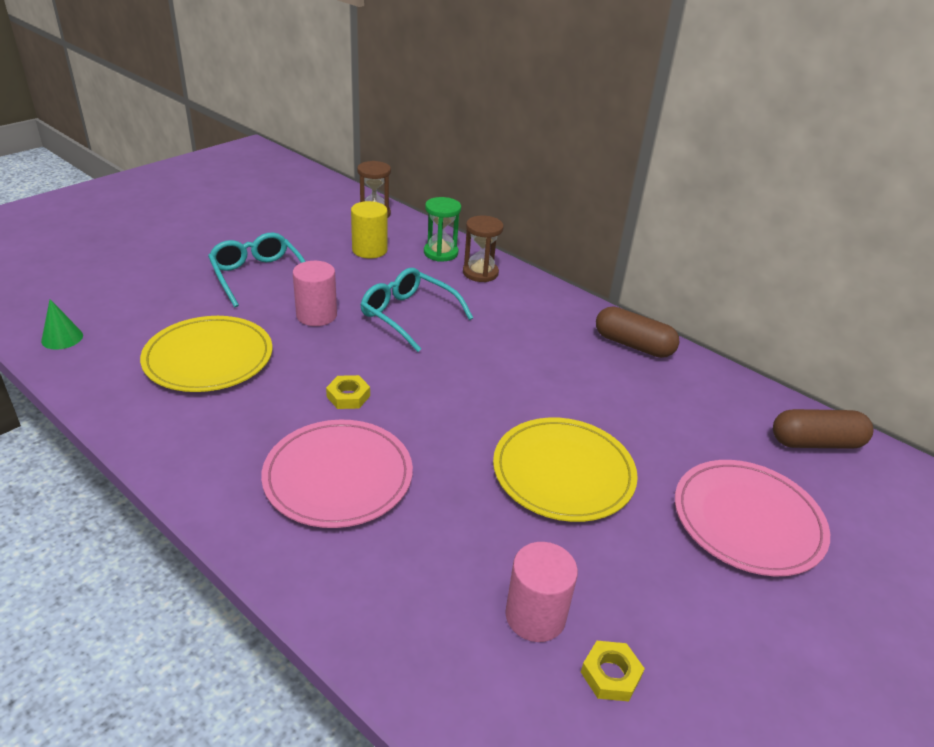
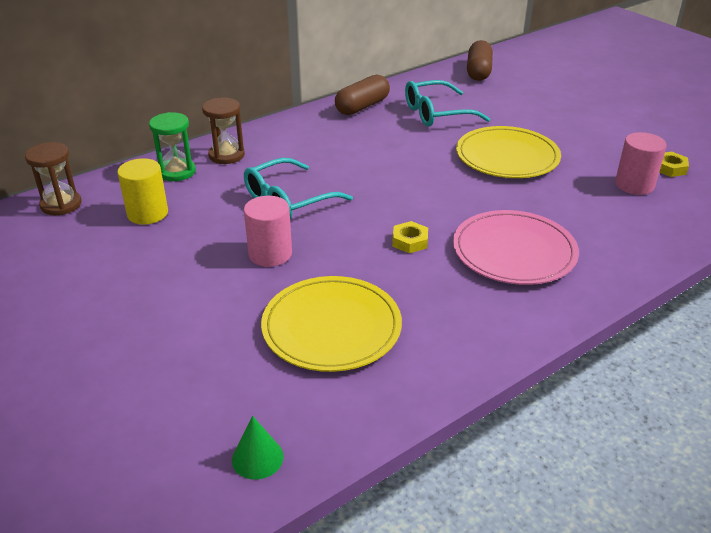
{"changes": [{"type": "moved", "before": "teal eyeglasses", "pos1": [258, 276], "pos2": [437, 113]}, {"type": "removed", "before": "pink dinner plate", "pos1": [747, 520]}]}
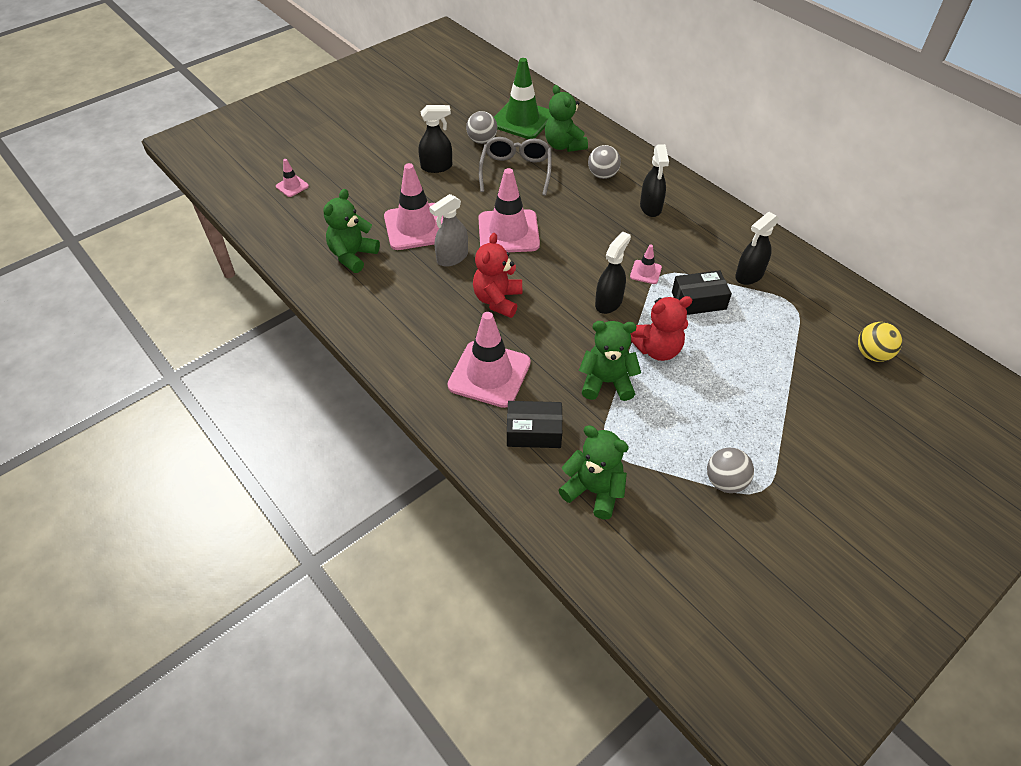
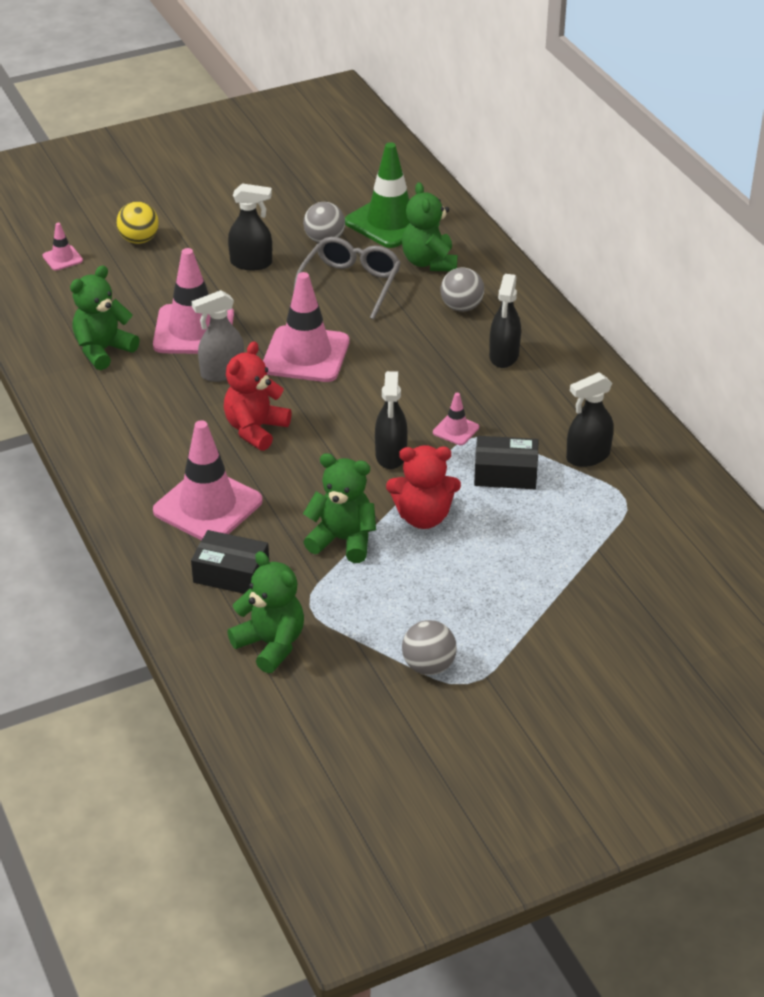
{"changes": [{"type": "moved", "before": "golden play ball", "pos1": [872, 354], "pos2": [139, 240]}, {"type": "turned", "before": "ebony spray bottle", "pos1": [609, 302], "pos2": [391, 455], "turn": 135}]}
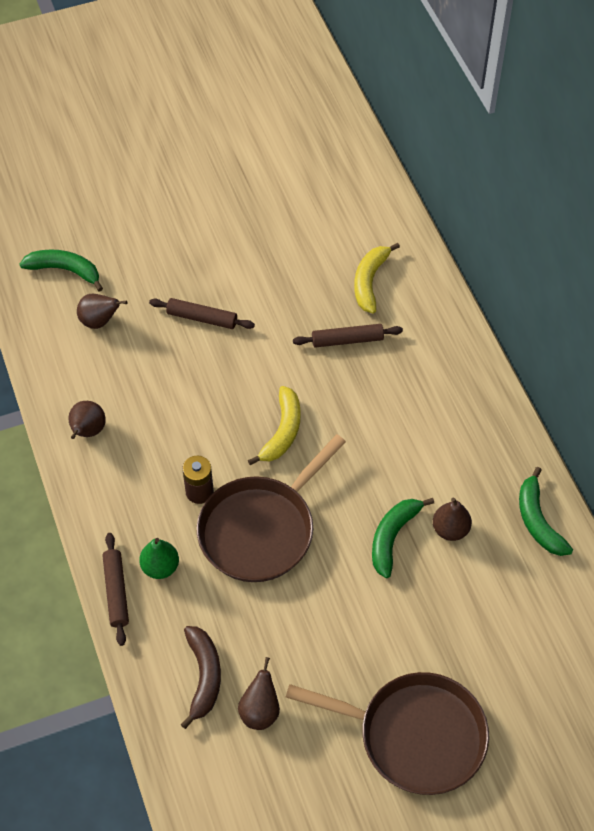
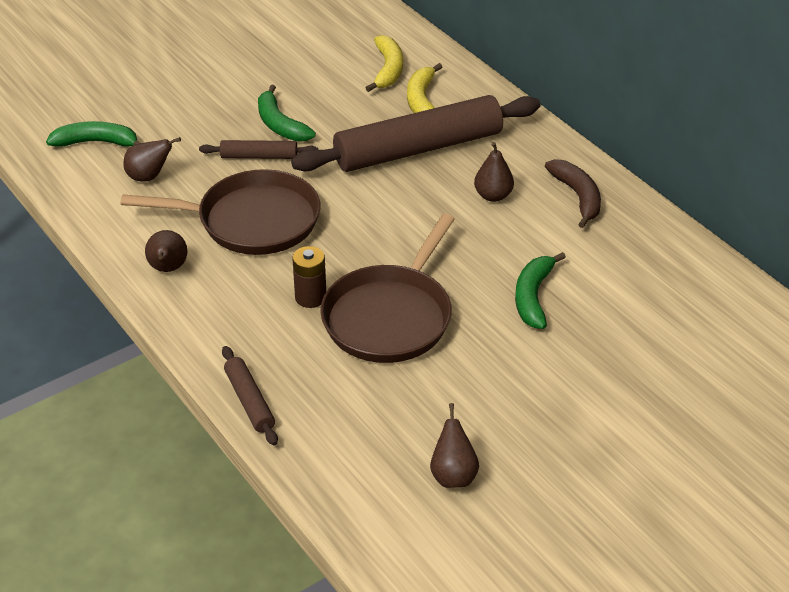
{"changes": [{"type": "moved", "before": "brown frying pan", "pos1": [415, 736], "pos2": [252, 221]}, {"type": "moved", "before": "green toy banana", "pos1": [538, 520], "pos2": [280, 124]}, {"type": "resized", "before": "brown pastry roller", "pos1": [347, 340], "pos2": [418, 148], "scale": 2.25}, {"type": "moved", "before": "golden toy banana", "pos1": [282, 432], "pos2": [388, 70]}, {"type": "moved", "before": "brown pear fruit", "pos1": [450, 529], "pos2": [493, 196]}, {"type": "moved", "before": "brown toy banana", "pos1": [203, 677], "pos2": [577, 197]}, {"type": "removed", "before": "green pear fruit", "pos1": [160, 567]}]}
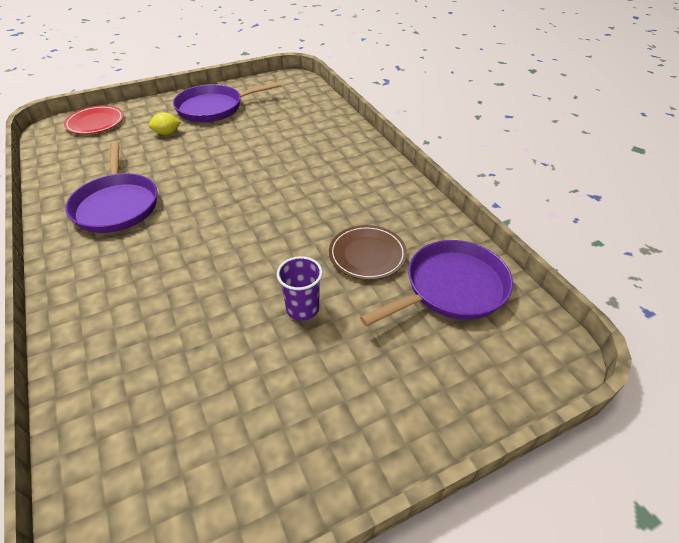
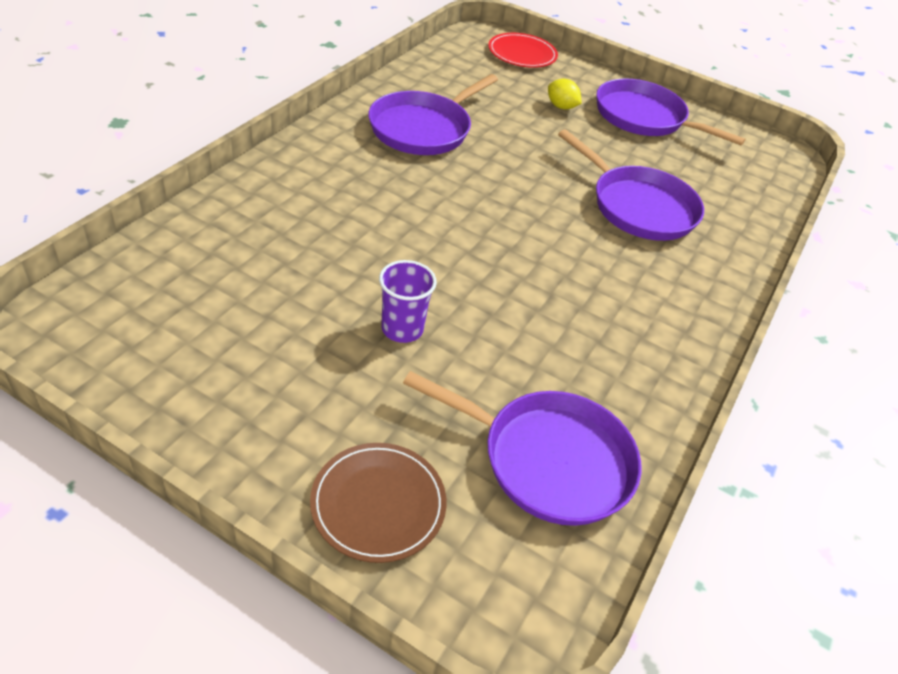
{"changes": [{"type": "moved", "before": "brown dinner plate", "pos1": [367, 254], "pos2": [378, 504]}, {"type": "added", "after": "purple frying pan", "pos2": [639, 207]}]}
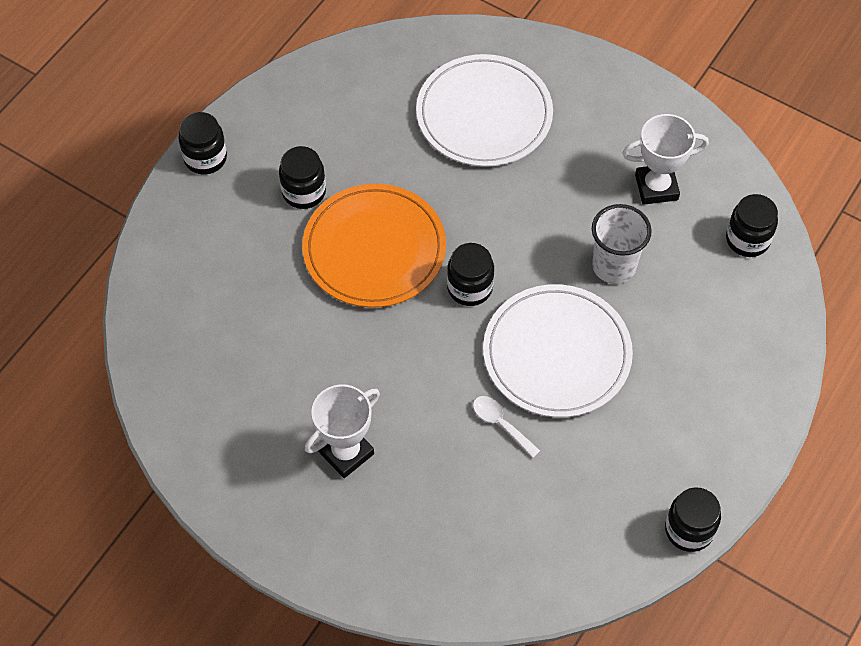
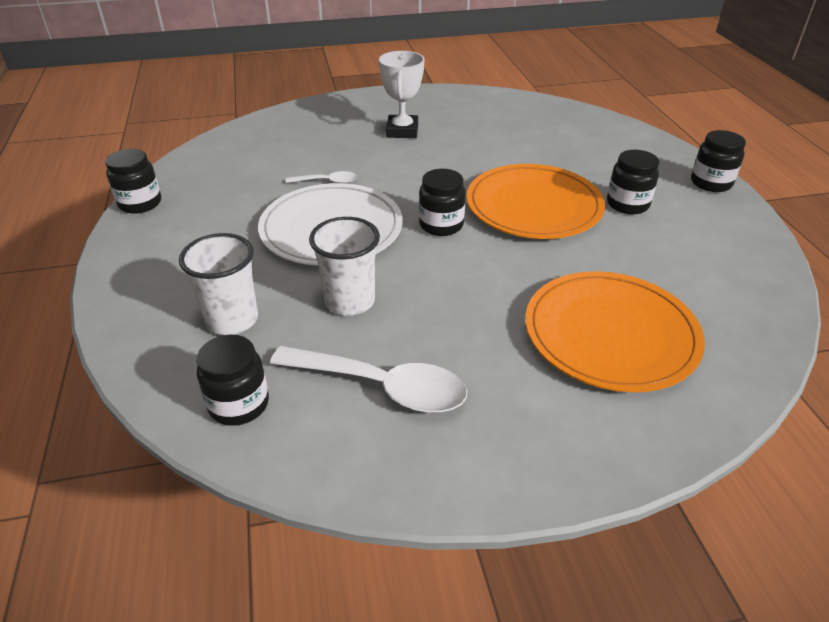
{"changes": [{"type": "added", "after": "pure white beaker", "pos2": [232, 320]}, {"type": "replaced", "before": "pure white prize cup", "after": "pure white tablespoon", "pos1": [656, 187], "pos2": [381, 387]}, {"type": "recoloured", "before": "pure white dinner plate", "after": "orange-coloured dinner plate", "pos1": [484, 114], "pos2": [610, 334]}]}
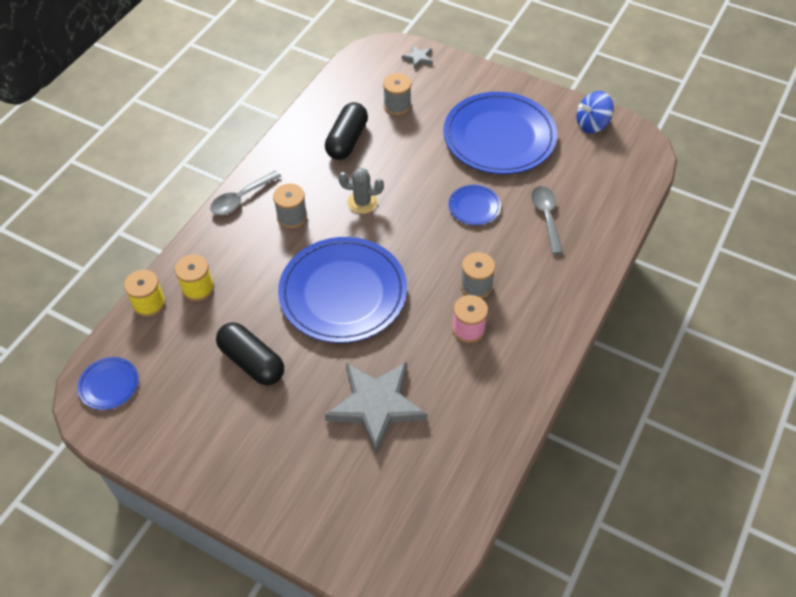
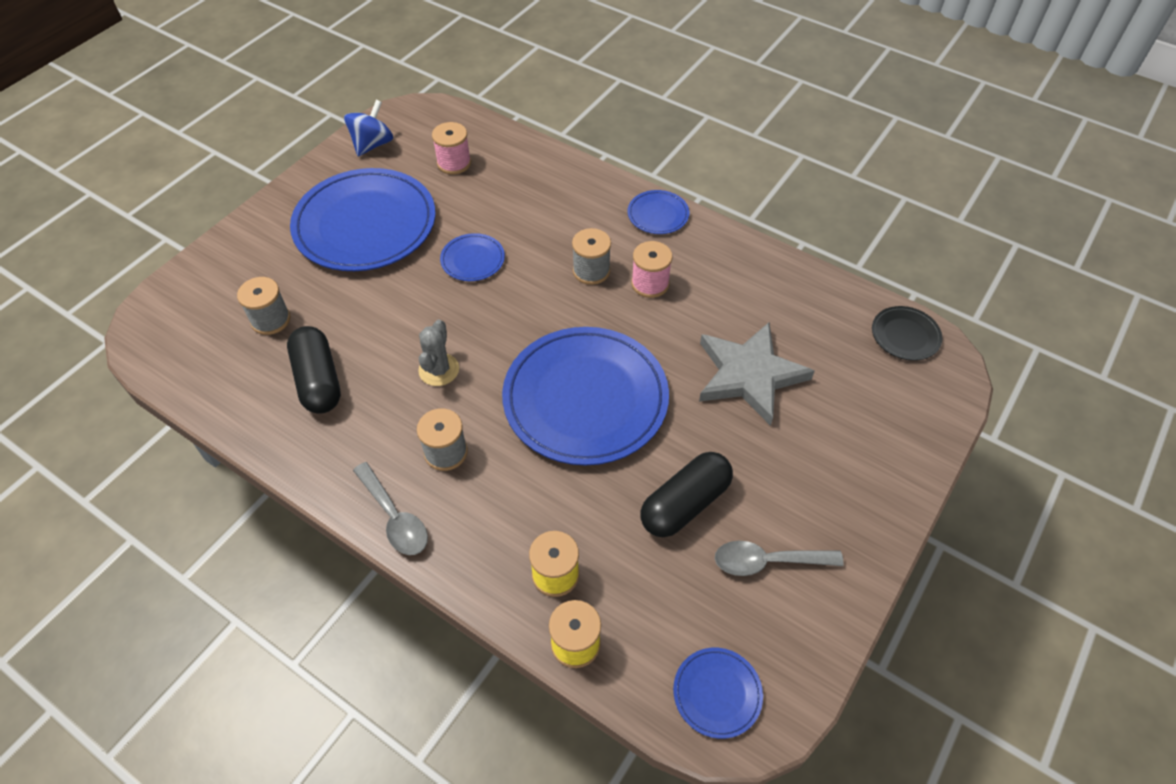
{"changes": [{"type": "turned", "before": "ebony pill", "pos1": [347, 140], "pos2": [318, 380], "turn": 45}, {"type": "turned", "before": "blue toy top", "pos1": [592, 124], "pos2": [372, 144], "turn": -135}, {"type": "added", "after": "pink reel of thread", "pos2": [454, 163]}, {"type": "added", "after": "blue dinner plate", "pos2": [658, 214]}, {"type": "moved", "before": "ash-grey tablespoon", "pos1": [546, 217], "pos2": [767, 561]}, {"type": "added", "after": "ebony dinner plate", "pos2": [905, 335]}, {"type": "removed", "before": "ash-grey five-pointed star", "pos1": [418, 58]}]}
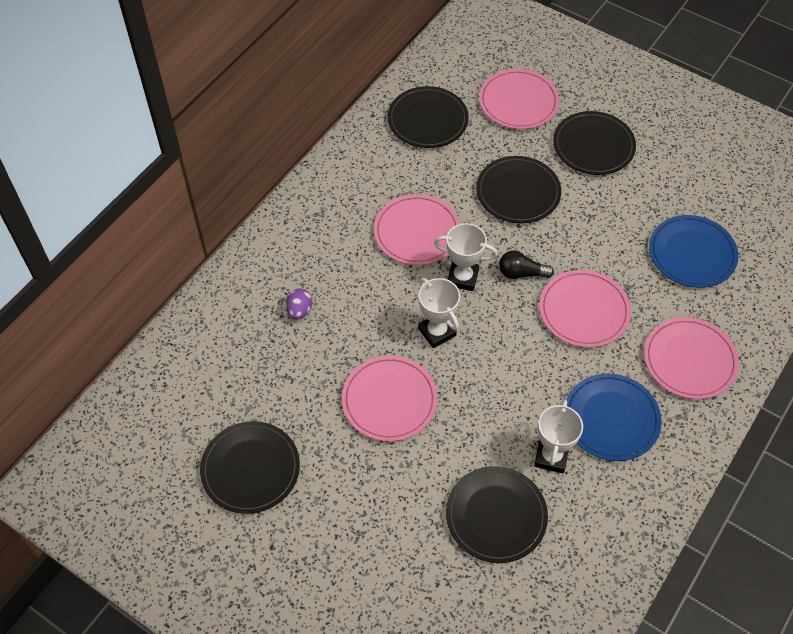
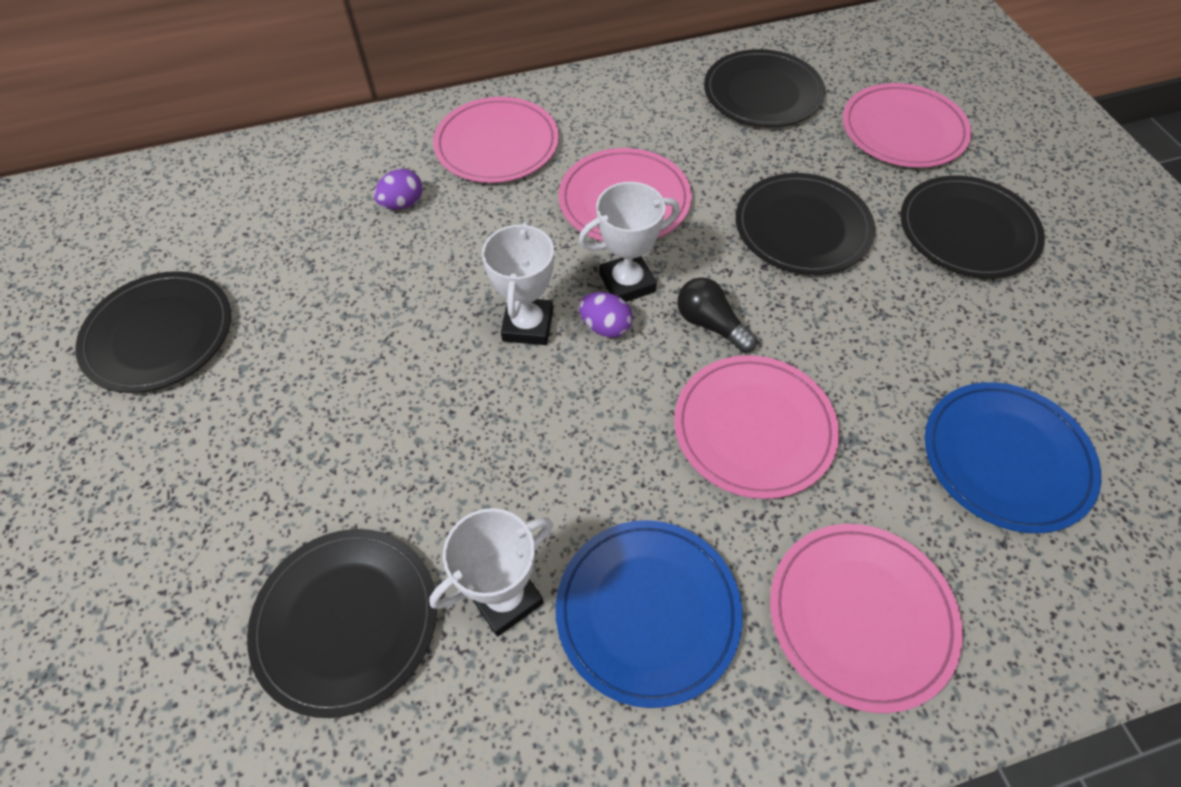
{"changes": [{"type": "moved", "before": "pink dinner plate", "pos1": [389, 400], "pos2": [497, 144]}, {"type": "turned", "before": "pure white prize cup", "pos1": [462, 278], "pos2": [627, 283], "turn": -75}, {"type": "added", "after": "purple egg", "pos2": [605, 327]}]}
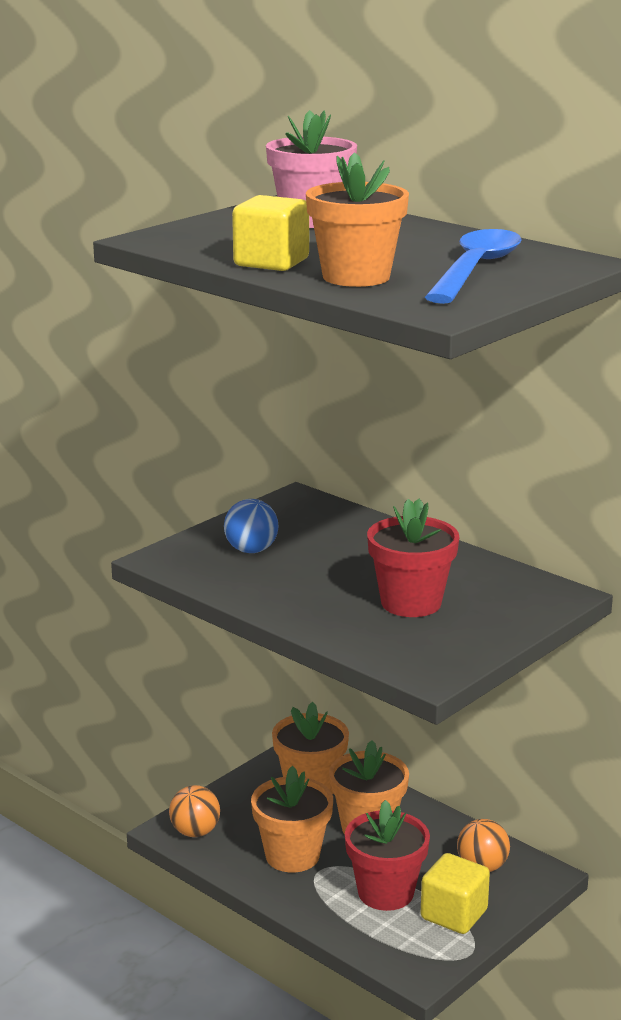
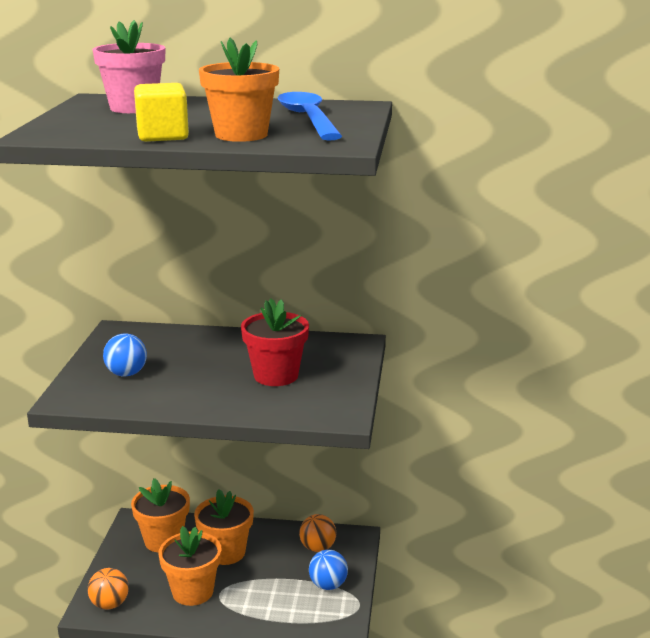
{"changes": [{"type": "replaced", "before": "golden solid cube", "after": "blue play ball", "pos1": [454, 914], "pos2": [328, 585]}, {"type": "removed", "before": "scarlet potted plant", "pos1": [385, 893]}]}
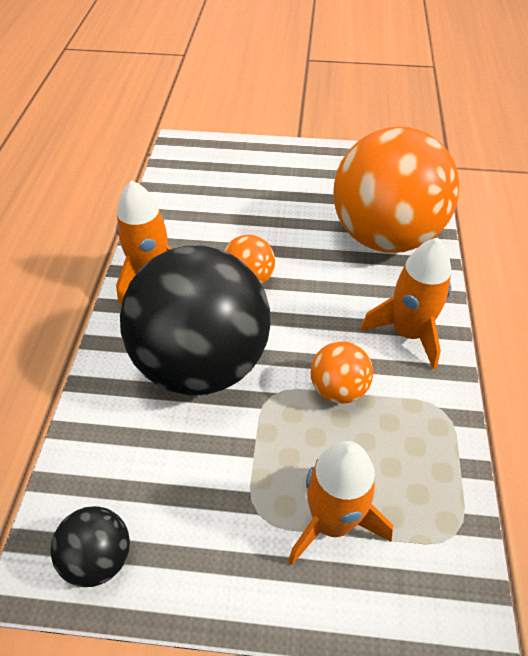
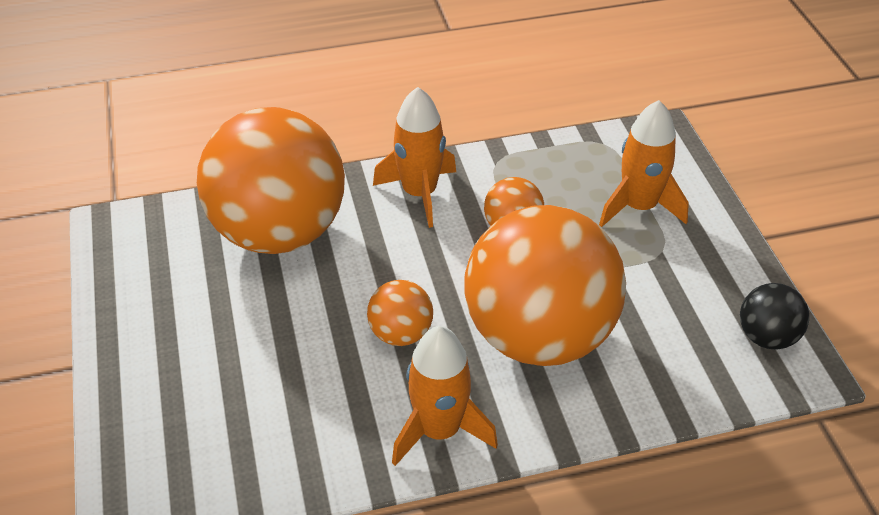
{"changes": [{"type": "recoloured", "before": "ebony play ball", "after": "orange-coloured play ball", "pos1": [202, 363], "pos2": [539, 336]}]}
